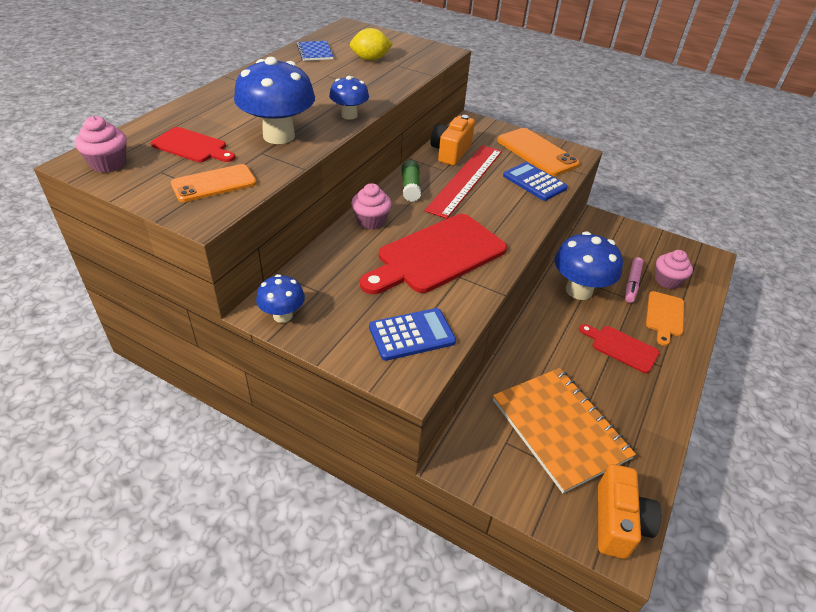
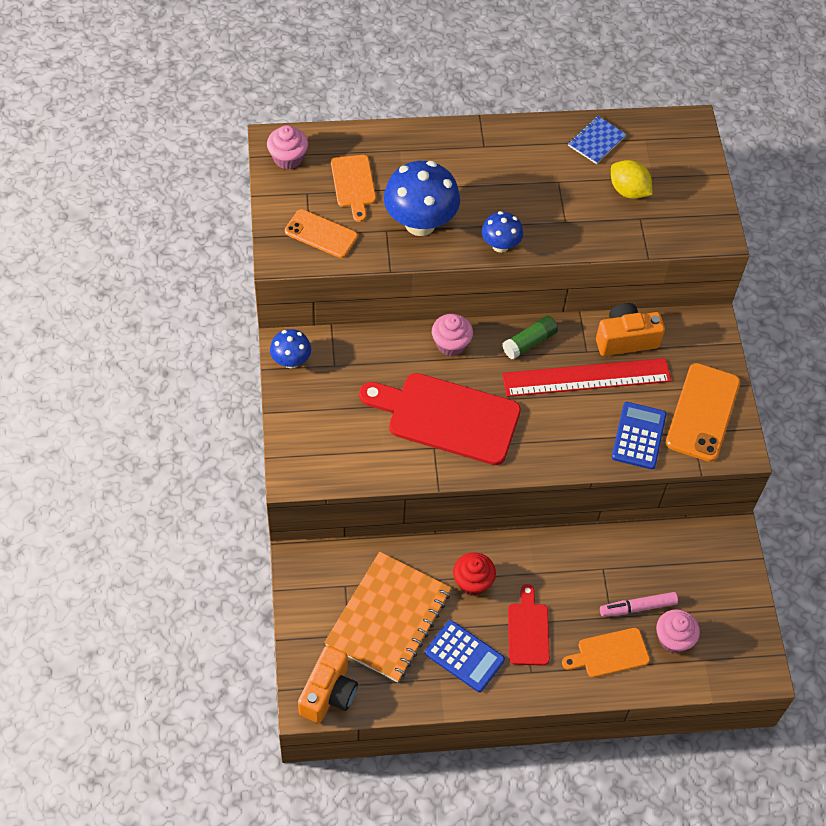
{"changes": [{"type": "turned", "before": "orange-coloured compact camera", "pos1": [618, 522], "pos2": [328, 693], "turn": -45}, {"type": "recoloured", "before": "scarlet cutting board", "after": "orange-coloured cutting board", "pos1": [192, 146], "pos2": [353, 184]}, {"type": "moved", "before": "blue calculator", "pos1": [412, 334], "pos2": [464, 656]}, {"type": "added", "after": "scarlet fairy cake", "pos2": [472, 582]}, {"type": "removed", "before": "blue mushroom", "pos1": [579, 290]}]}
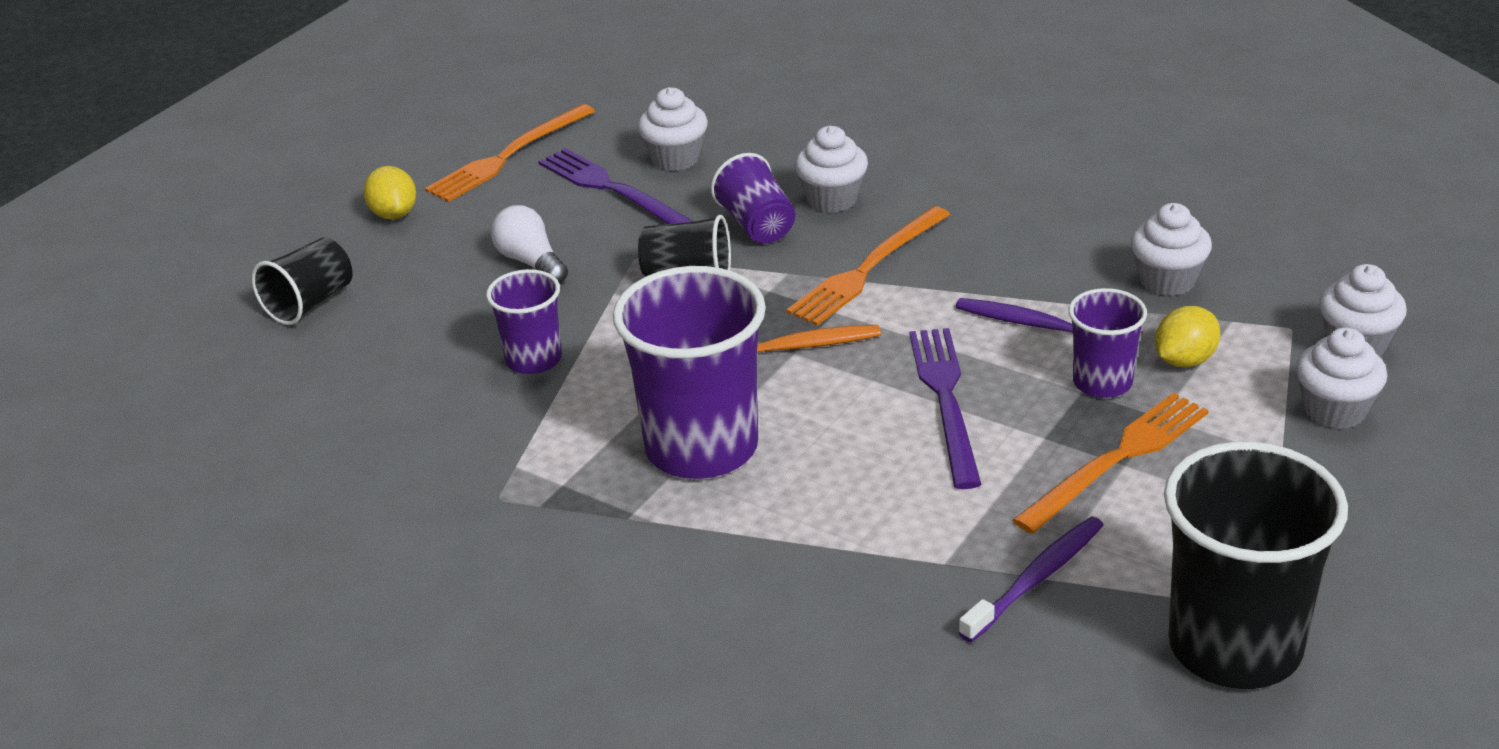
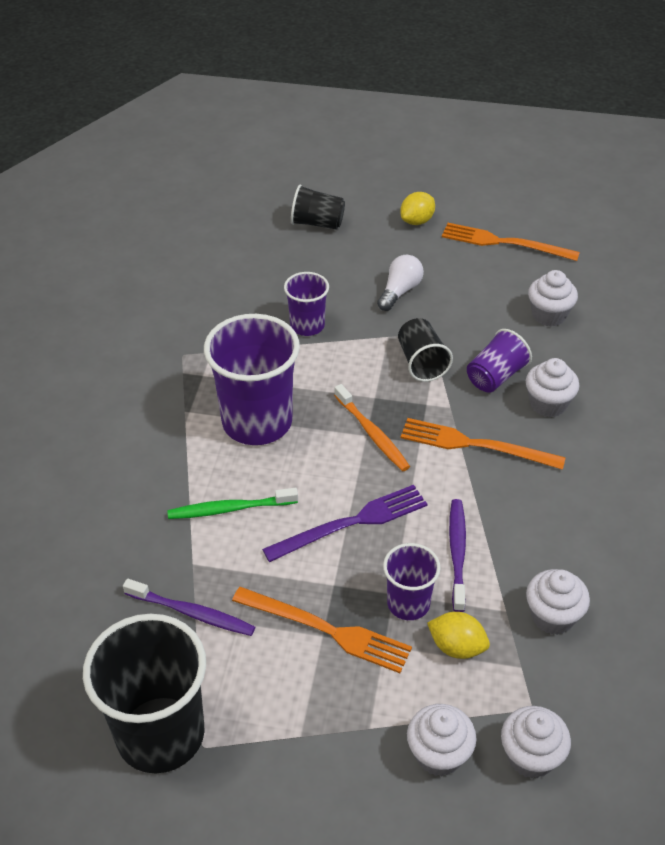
{"changes": [{"type": "added", "after": "green toothbrush", "pos2": [230, 509]}, {"type": "removed", "before": "purple table fork", "pos1": [612, 190]}]}
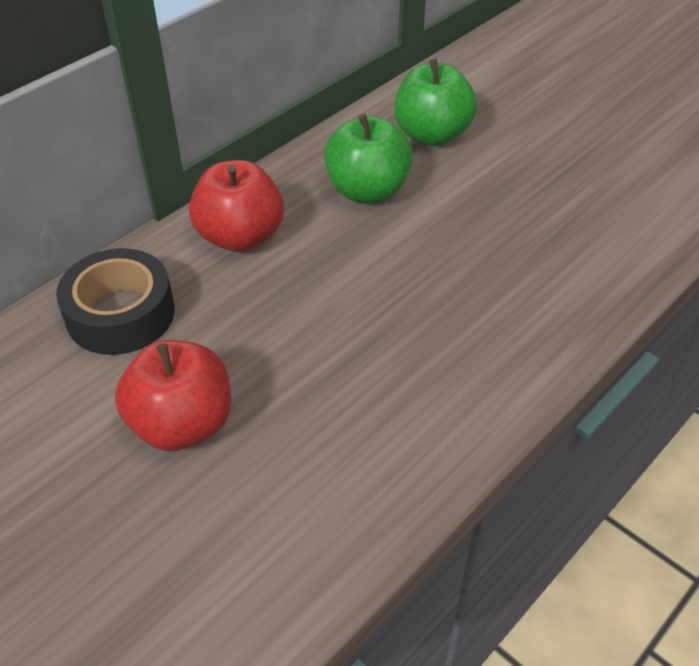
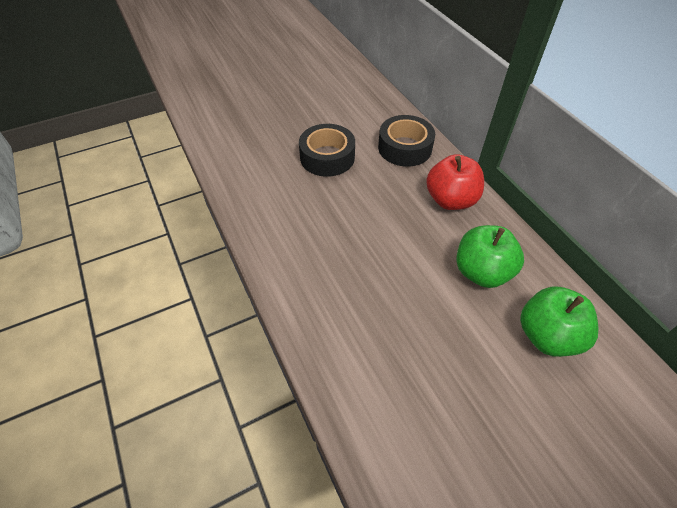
{"changes": [{"type": "replaced", "before": "scarlet toy apple", "after": "ebony tape", "pos1": [182, 424], "pos2": [327, 157]}]}
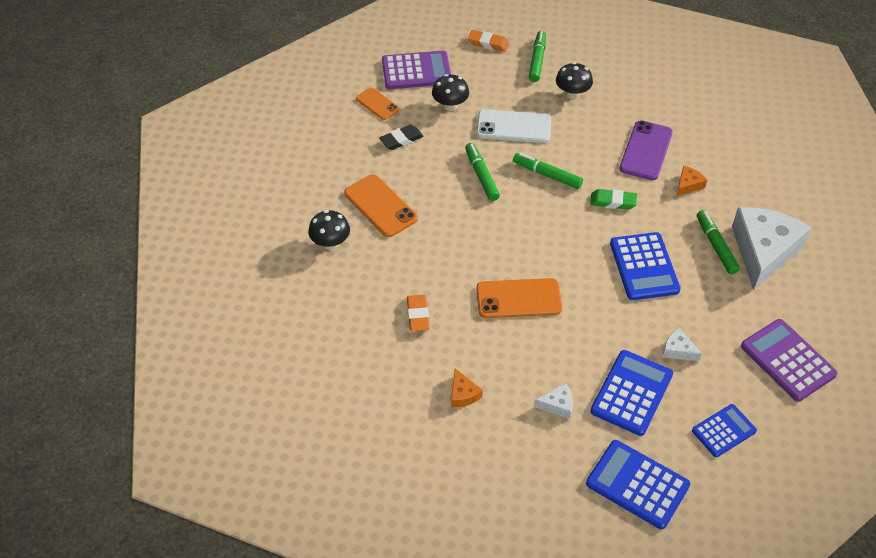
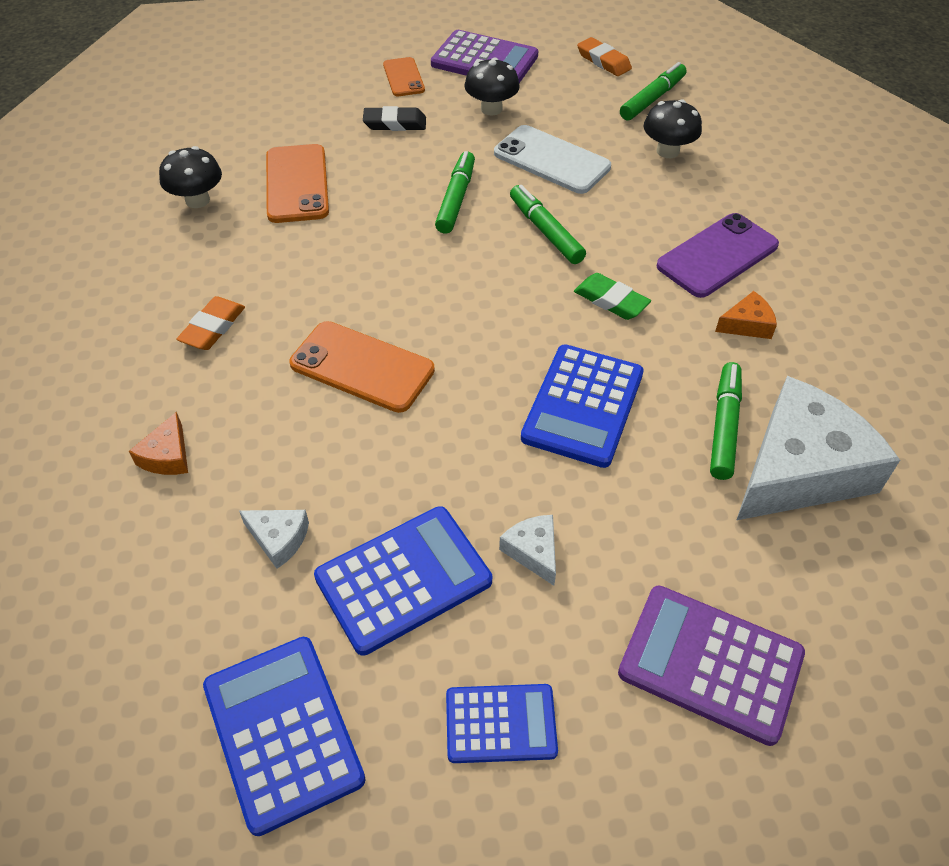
{"changes": [{"type": "turned", "before": "purple calculator", "pos1": [787, 360], "pos2": [710, 664], "turn": -60}]}
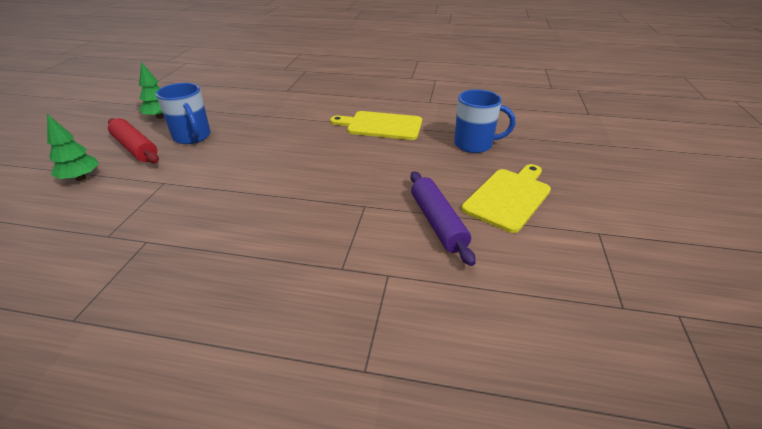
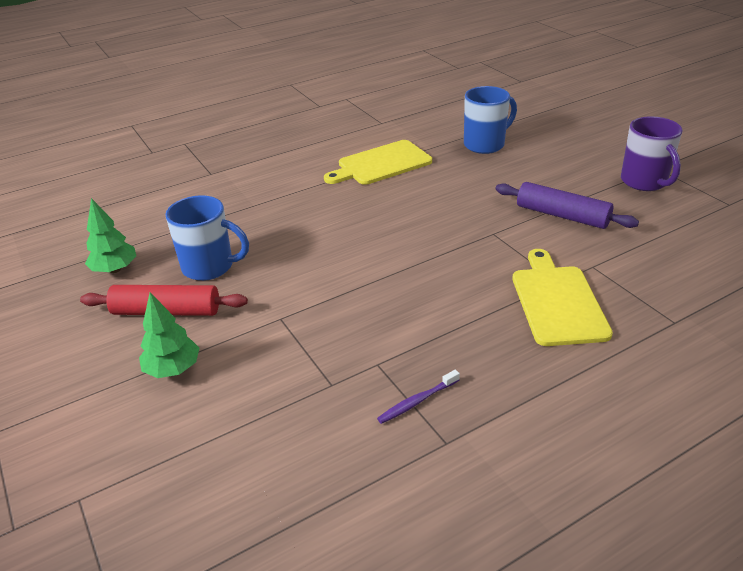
{"changes": [{"type": "added", "after": "purple toothbrush", "pos2": [417, 401]}, {"type": "moved", "before": "golden cutting board", "pos1": [509, 197], "pos2": [557, 301]}, {"type": "added", "after": "purple coffee mug", "pos2": [644, 182]}]}
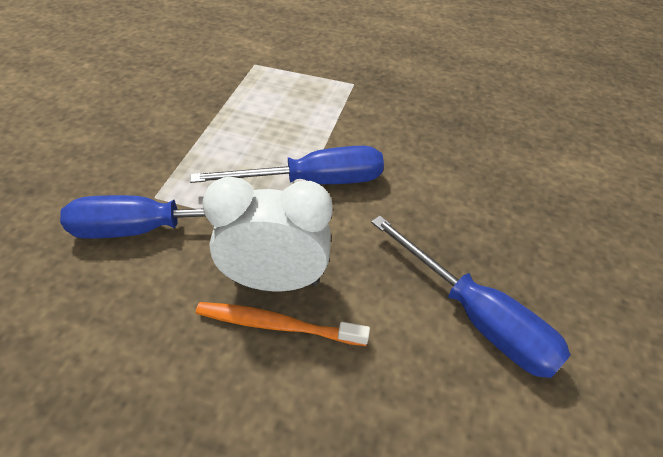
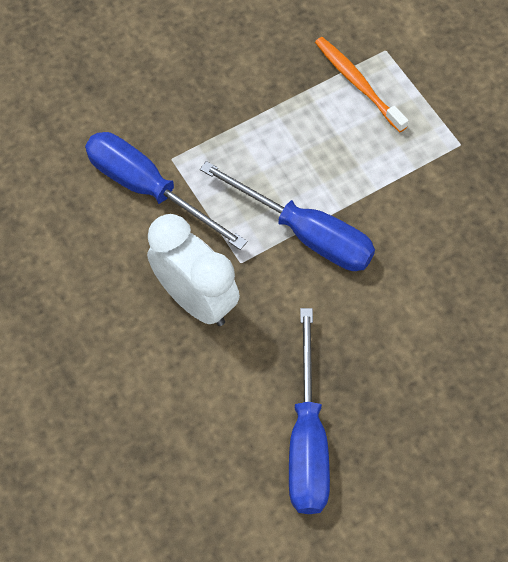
{"changes": [{"type": "moved", "before": "orange-coloured toothbrush", "pos1": [277, 325], "pos2": [358, 83]}]}
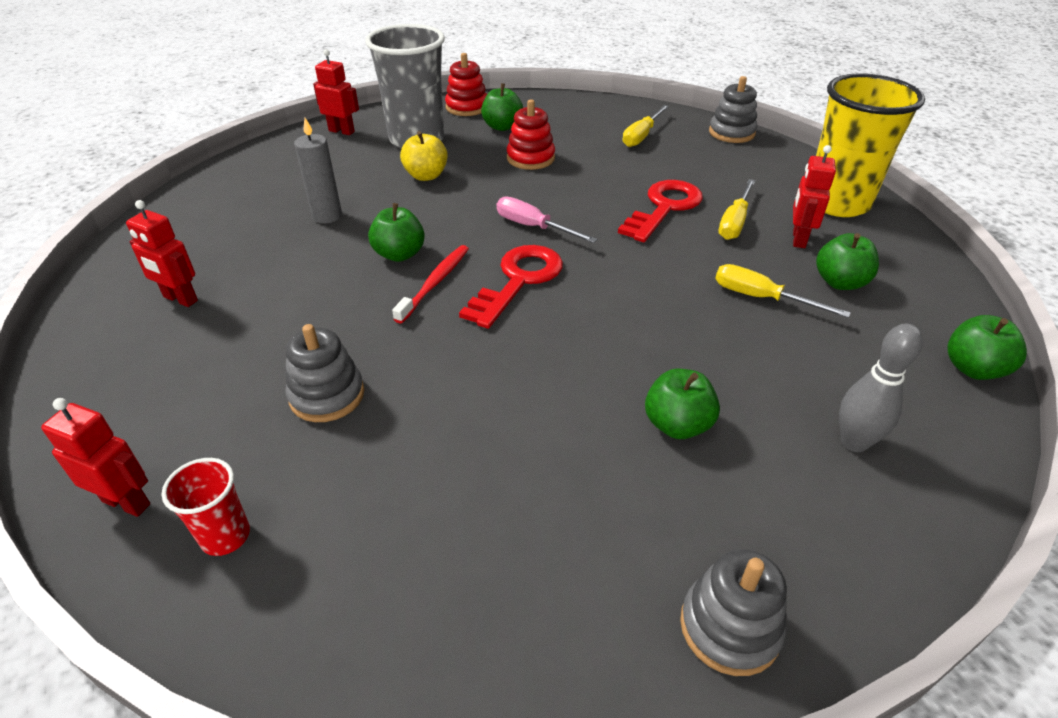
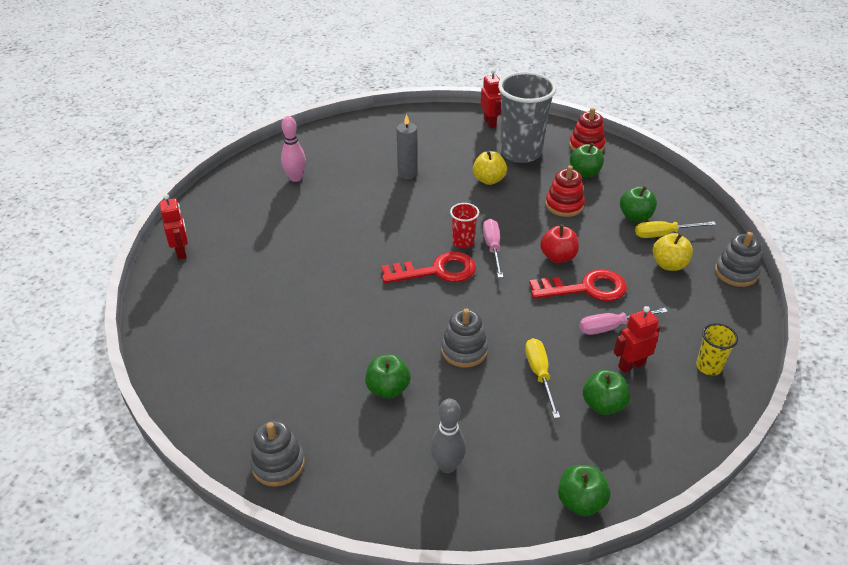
{"changes": [{"type": "replaced", "before": "scarlet toy robot", "after": "pink skittle", "pos1": [180, 299], "pos2": [295, 178]}, {"type": "moved", "before": "ash-grey stacking toy", "pos1": [327, 395], "pos2": [464, 350]}, {"type": "moved", "before": "scarlet beaker", "pos1": [225, 536], "pos2": [463, 242]}, {"type": "added", "after": "scarlet toy apple", "pos2": [558, 257]}, {"type": "recoloured", "before": "golden screwdriver", "after": "pink screwdriver", "pos1": [734, 222], "pos2": [611, 327]}, {"type": "moved", "before": "green toy apple", "pos1": [399, 254], "pos2": [635, 216]}, {"type": "added", "after": "golden toy apple", "pos2": [669, 264]}, {"type": "resized", "before": "golden beaker", "pos1": [837, 203], "pos2": [708, 367], "scale": 0.46}, {"type": "removed", "before": "scarlet toothbrush", "pos1": [435, 283]}]}
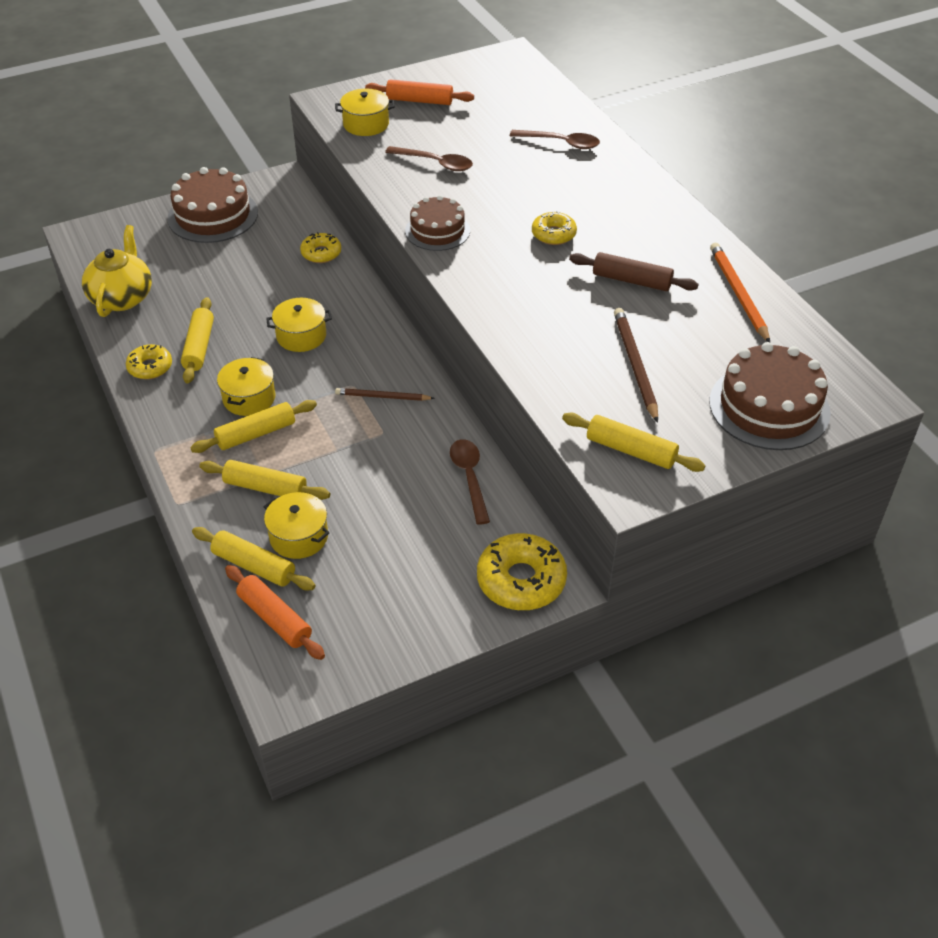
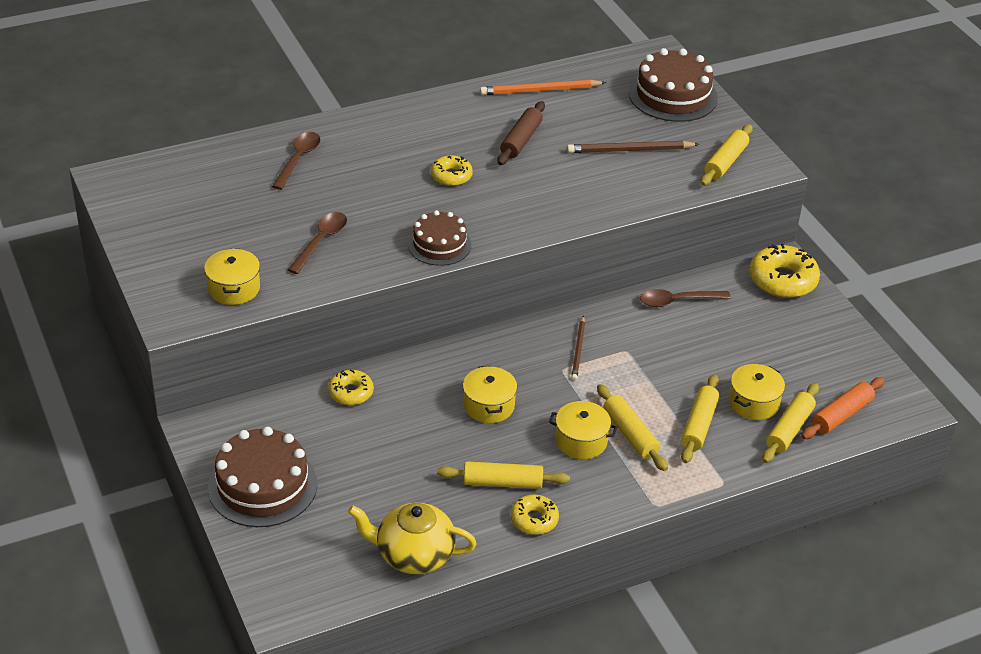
{"changes": [{"type": "removed", "before": "orange-coloured pastry roller", "pos1": [419, 101]}]}
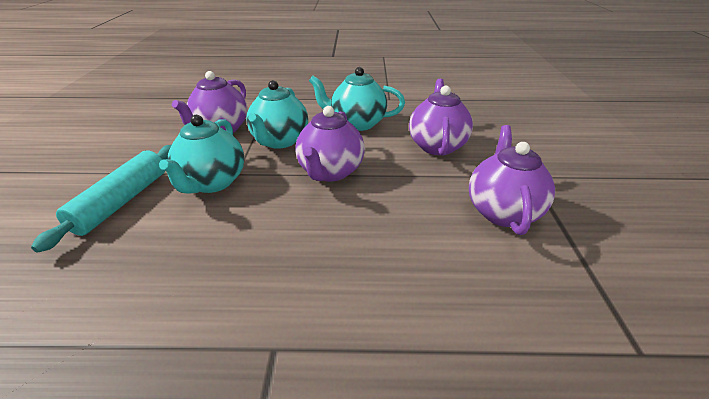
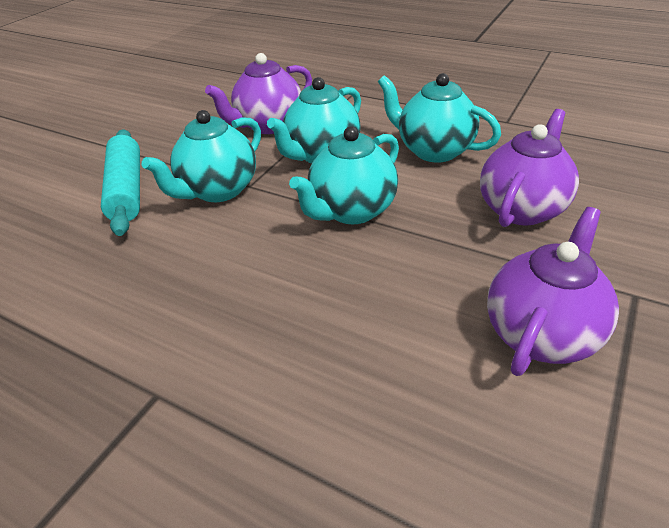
{"changes": [{"type": "turned", "before": "teal pastry roller", "pos1": [122, 202], "pos2": [127, 190], "turn": -60}, {"type": "recoloured", "before": "purple teapot", "after": "teal teapot", "pos1": [330, 172], "pos2": [351, 211]}]}
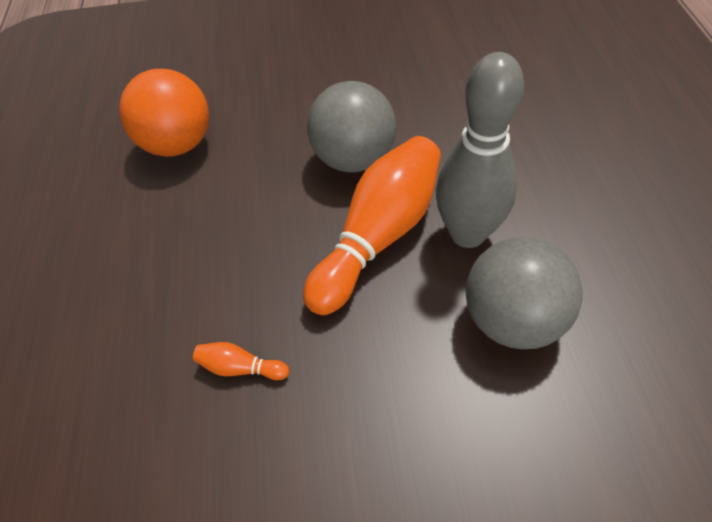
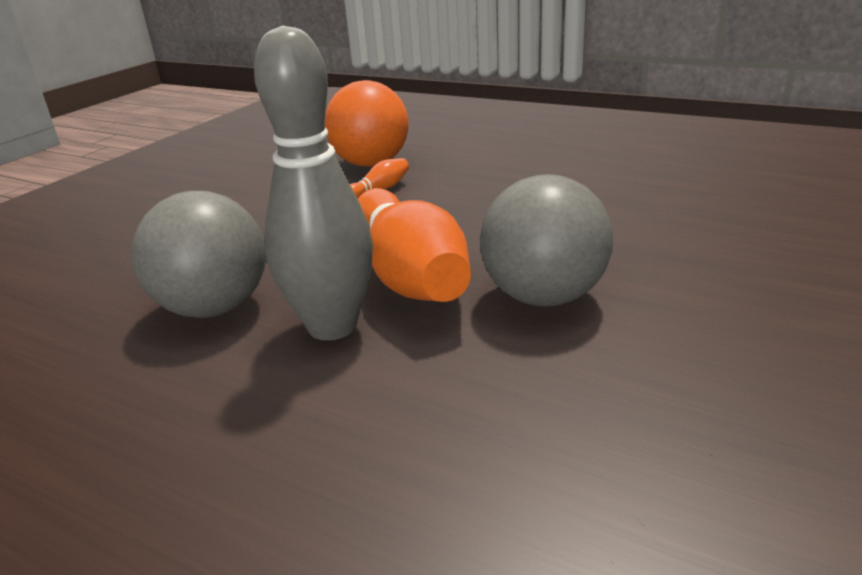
{"changes": [{"type": "moved", "before": "orange-coloured play ball", "pos1": [178, 144], "pos2": [371, 163]}]}
